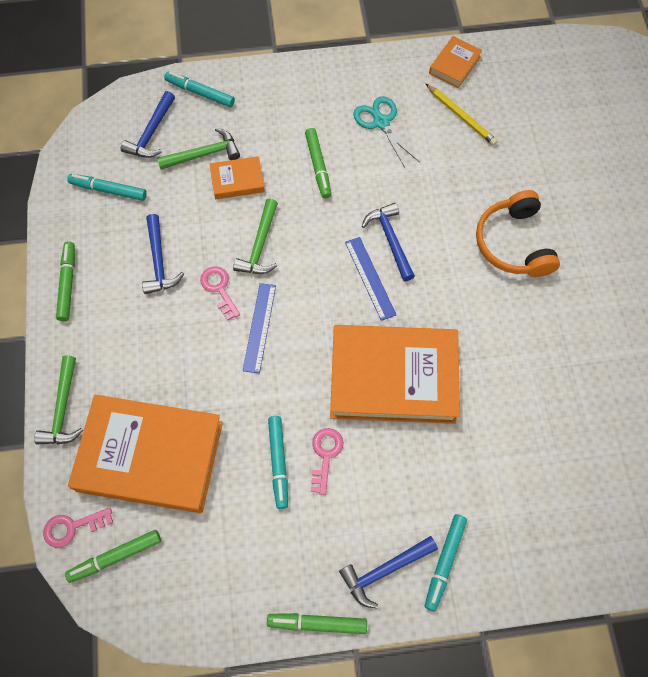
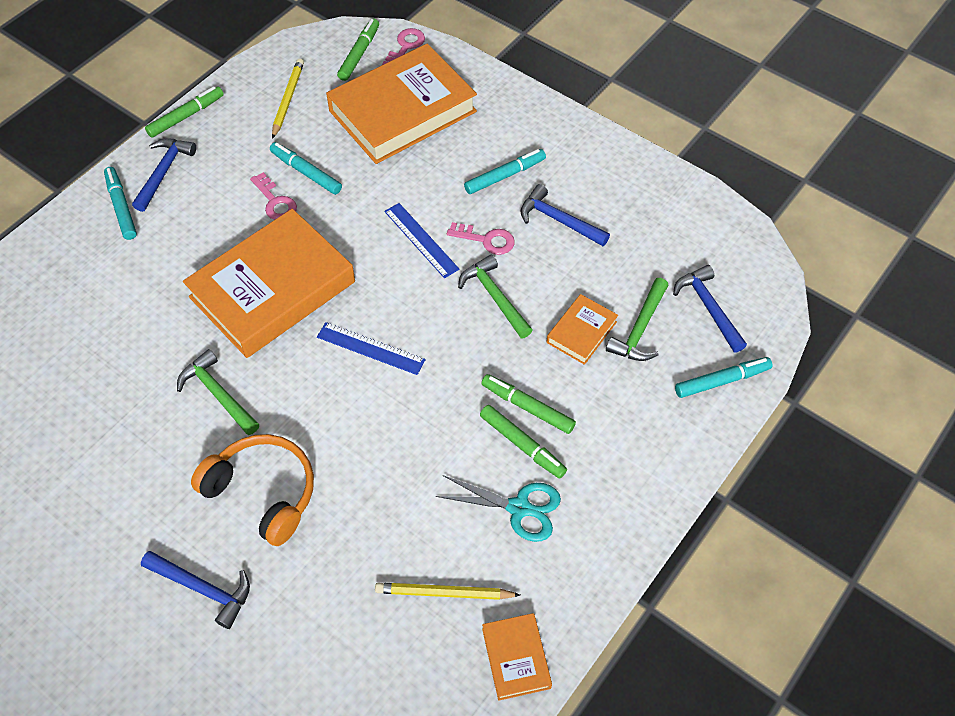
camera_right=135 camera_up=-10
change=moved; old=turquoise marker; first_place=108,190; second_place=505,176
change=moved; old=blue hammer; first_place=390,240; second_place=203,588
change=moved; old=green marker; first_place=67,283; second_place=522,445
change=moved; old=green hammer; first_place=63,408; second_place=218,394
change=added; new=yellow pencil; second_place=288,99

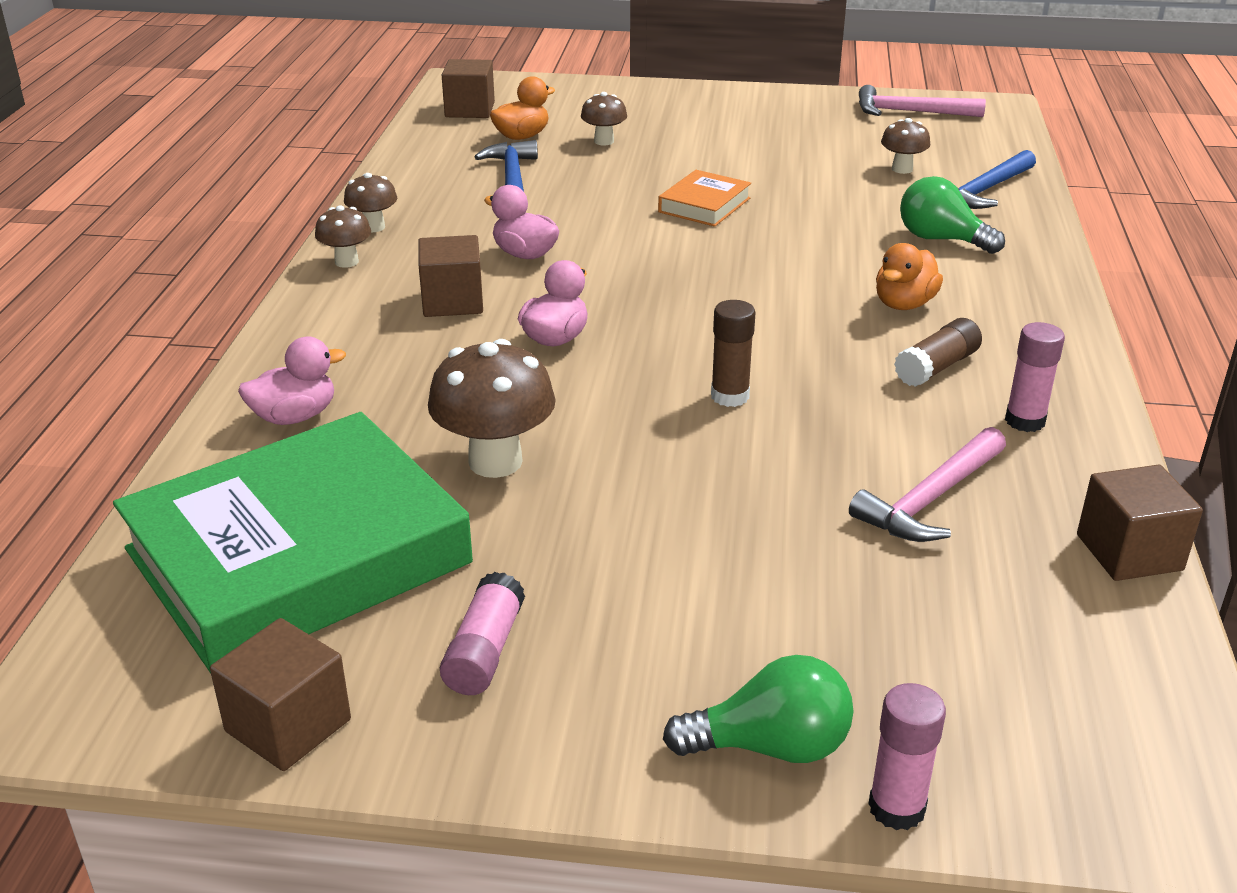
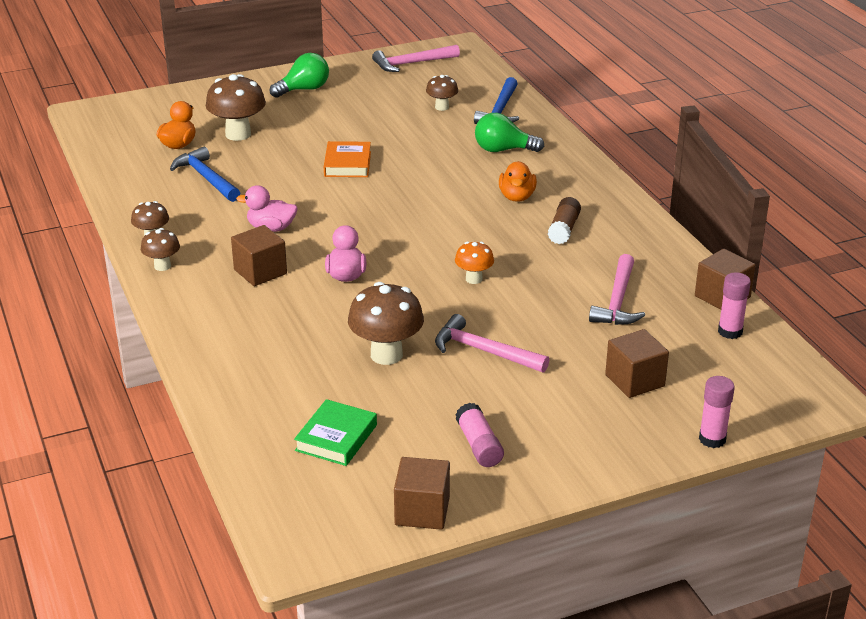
camera_right=-30 camera_up=0
change=moved; old=brown cube; first_place=470,110; second_place=634,380
change=resized; old=brown mushroom; first_place=604,141; second_place=238,134; factor=1.77
change=replaced; old=brown glue stick; new=orange mushroom; first_place=730,396; second_place=474,279
change=moved; old=pink glue stick; first_place=1025,421; second_place=730,332
change=removed; old=pink duck; first_place=295,416
change=resized; old=green book; first_place=298,556; second_place=336,438; factor=0.43
change=moved; old=green light bulb; first_place=770,746; second_place=304,89
change=added; new=pink hammer; second_place=484,351

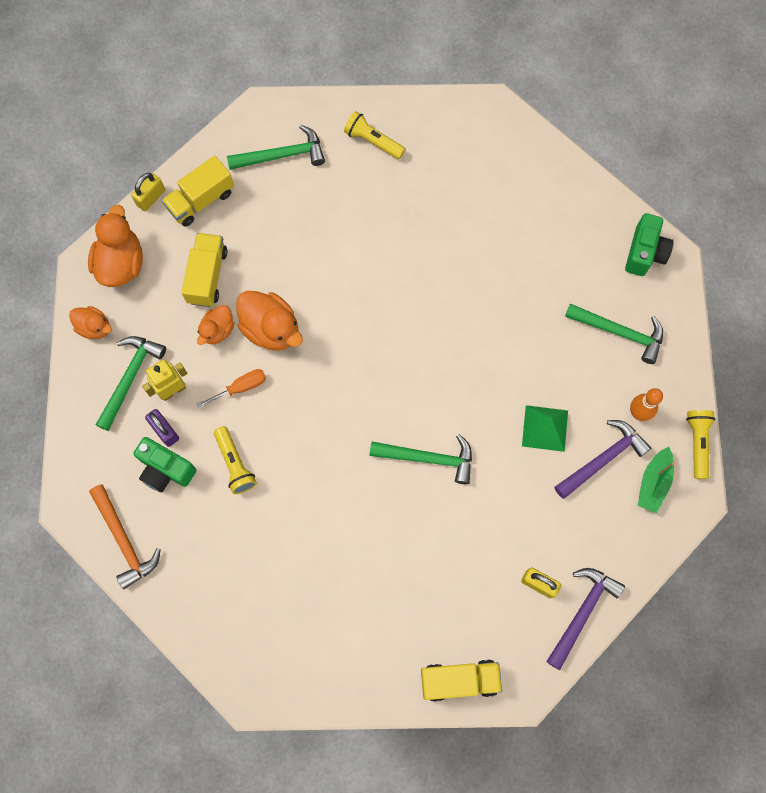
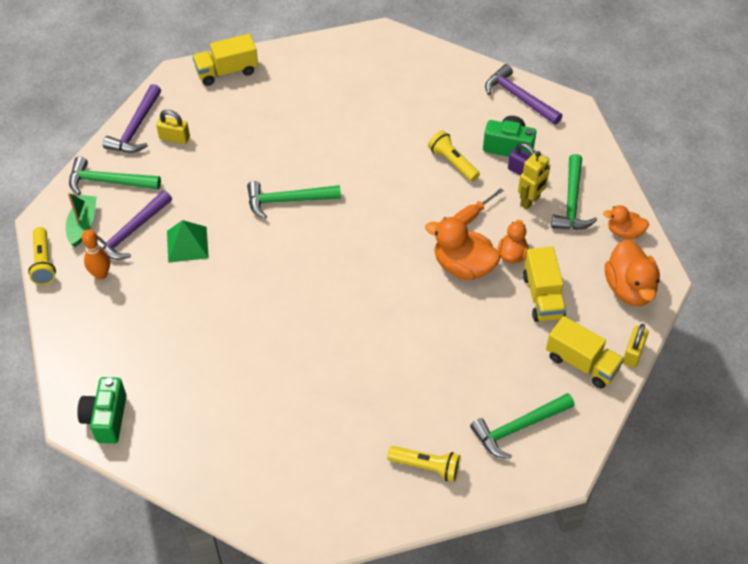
camera_right=165 camera_up=-20
change=turned; old=yellow truck; first_place=201,200; second_place=581,363; degrees=90
change=moved; old=green hammer; first_place=619,333; second_place=108,181
change=recoloured; old=orange hammer; new=purple hammer; first_place=124,541; second_place=519,97

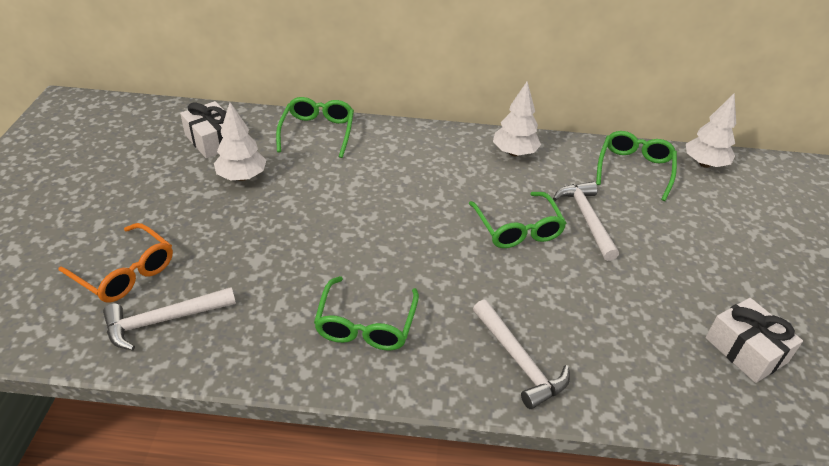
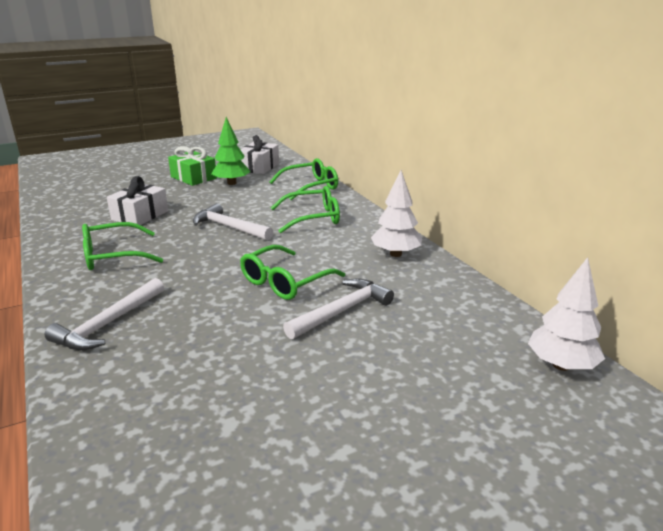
camera_right=60 camera_up=-15
change=recoloured; old=white tree; new=green tree; first_place=242,177; second_place=232,183
change=moved; old=green glasses; first_place=634,169; second_place=312,218
change=removed; old=orange glasses; first_place=125,272
change=moved; old=white hammer; first_place=163,320; second_place=229,227
change=moved; old=white gift; first_place=746,350; second_place=140,215
change=added; new=green gift; second_place=193,178

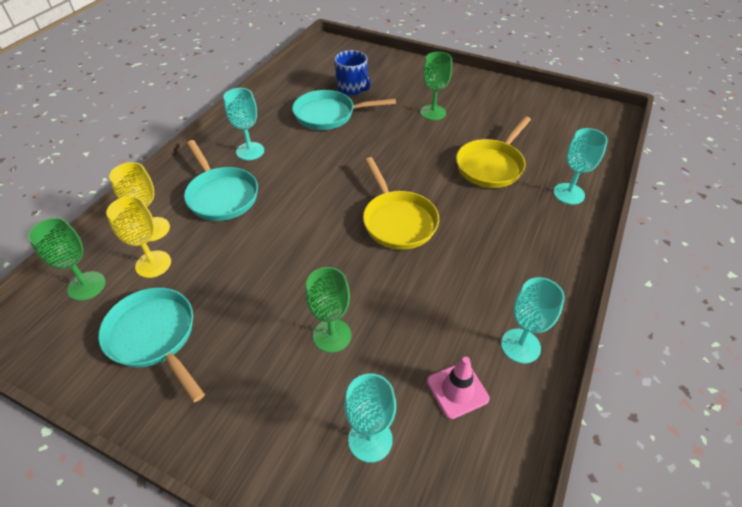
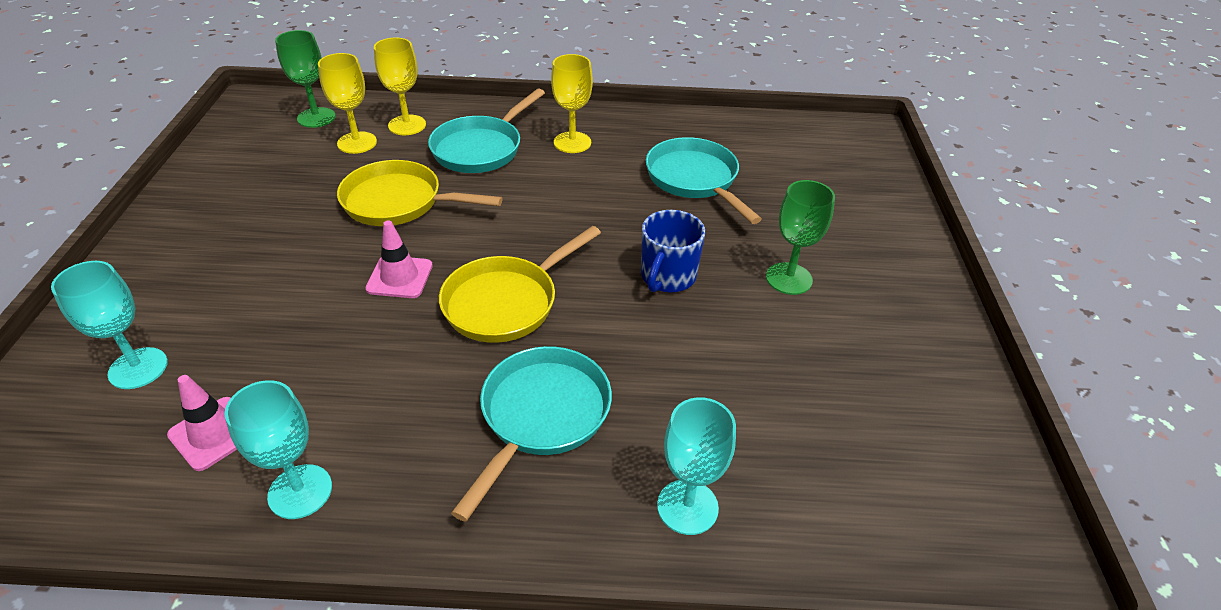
camera_right=65 camera_up=-5
change=moved; old=blue mug; first_place=352,88; second_place=667,277
change=recoloured; old=turquoise goblet; new=yellow goblet; first_place=250,151; second_place=572,142
change=moved; old=yellow pan; first_place=491,166; second_place=399,202
change=removed; old=green goblet; first_place=332,335
change=moved; old=turquoise pan; first_place=154,337; second_place=541,416
change=added; new=pink traffic cone; second_place=399,277

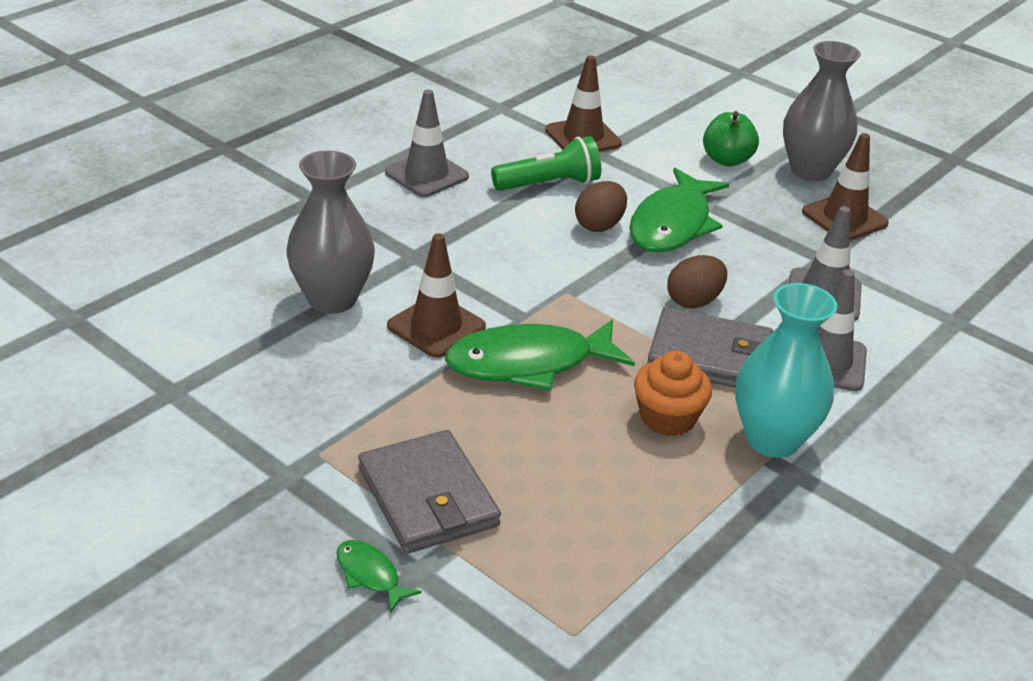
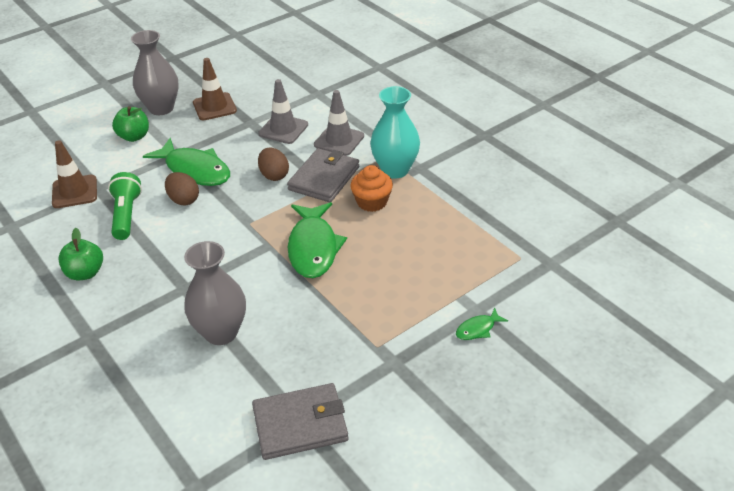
camera_right=-75 camera_up=5
change=replaced; old=grey traffic cone; new=green apple; first_place=426,175; second_place=85,273
change=removed; old=brown traffic cone; first_place=436,326
change=moved; old=grey wallet; first_place=428,497; second_place=300,424

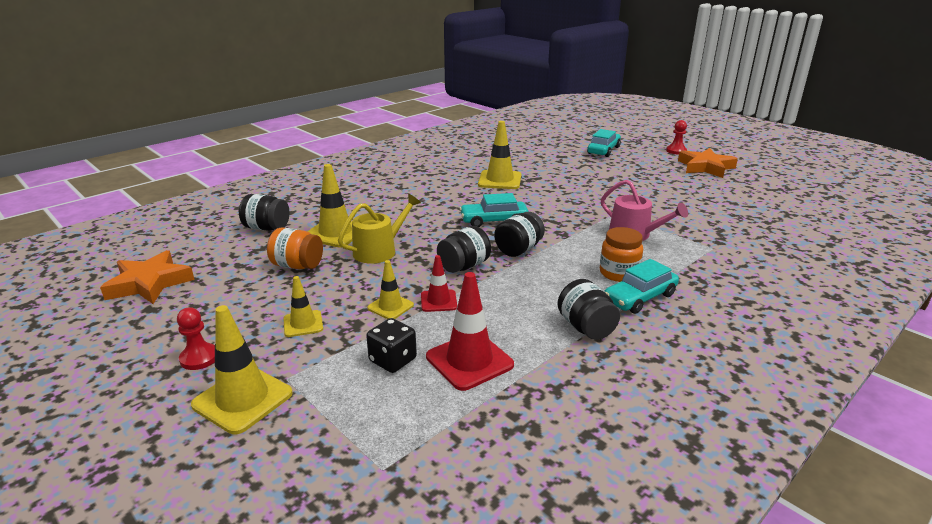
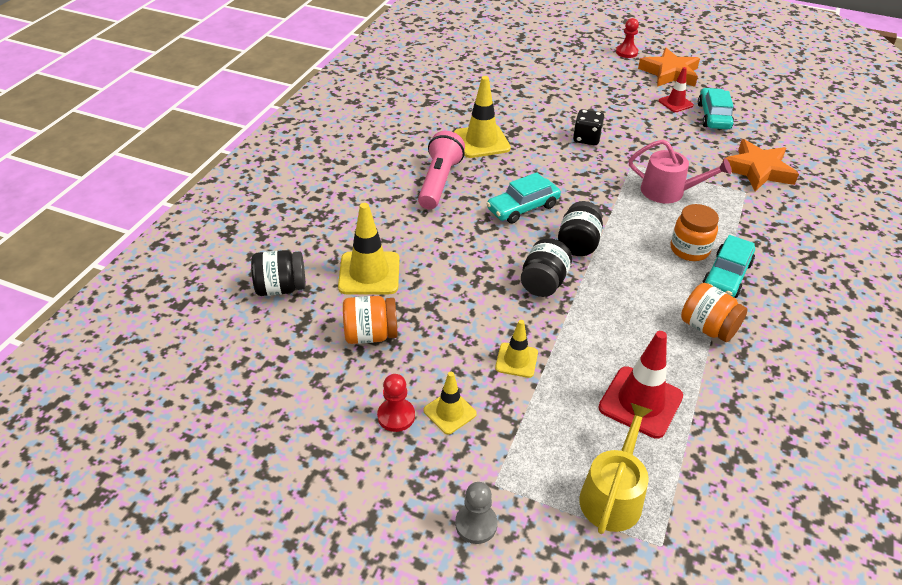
camera_right=-25 camera_up=15
change=moved; old=turquoise car; first_place=603,150; second_place=713,116
change=moved; old=yellow watering can; first_place=379,251; second_place=613,495
change=moved; old=orange star; first_place=149,283; second_place=757,170
change=moved; old=red traffic cone; first_place=438,301; second_place=675,103
change=recoloured; old=black jar; new=orange jar; first_place=586,327; second_place=707,328
change=replaced; old=yellow traffic cone; new=grey pawn; first_place=242,399; second_place=476,524
change=moved; old=red pawn; first_place=199,358; second_place=396,416
change=moved; old=black dice; first_place=392,360; second_place=586,138
change=added; new=pink flashlight; second_place=439,182

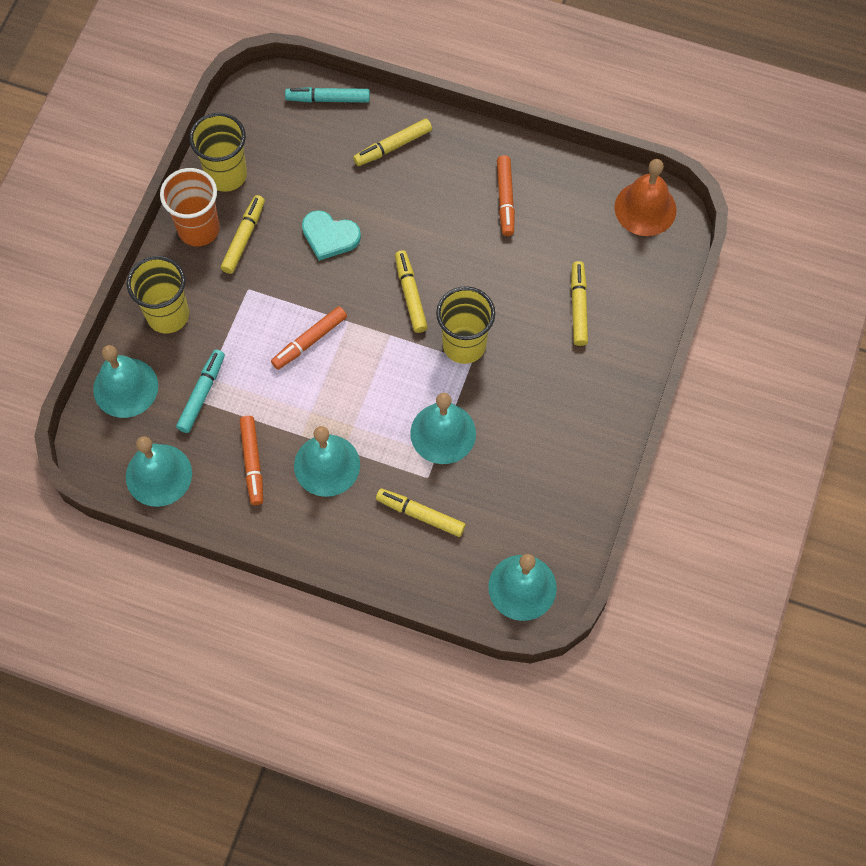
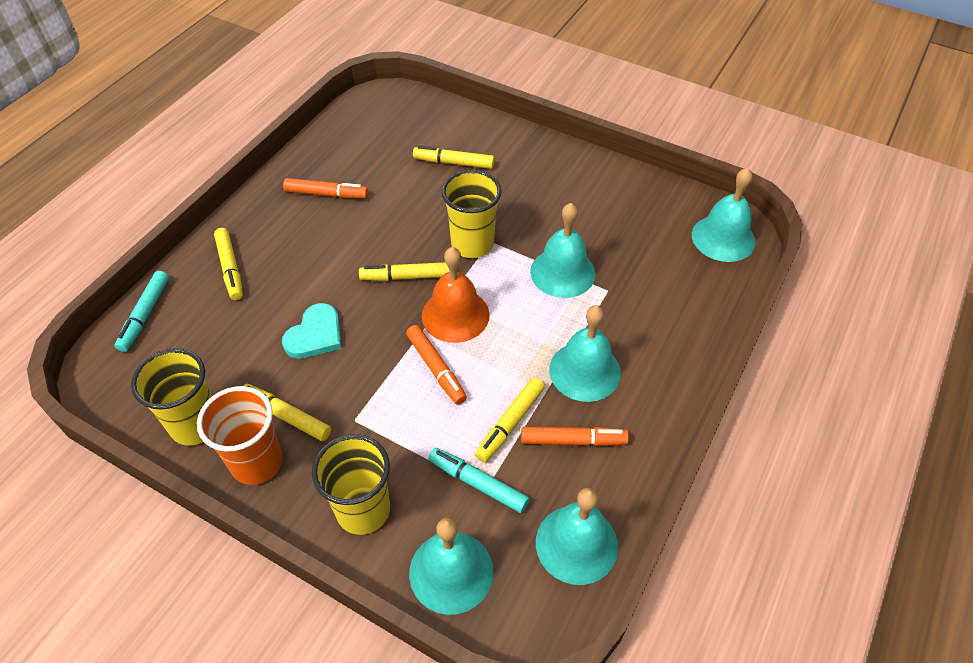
camera_right=-80 camera_up=-15
change=moved; old=orange bell; first_place=645,208; second_place=455,315
change=moved; old=yellow marker; first_place=420,514; second_place=510,423

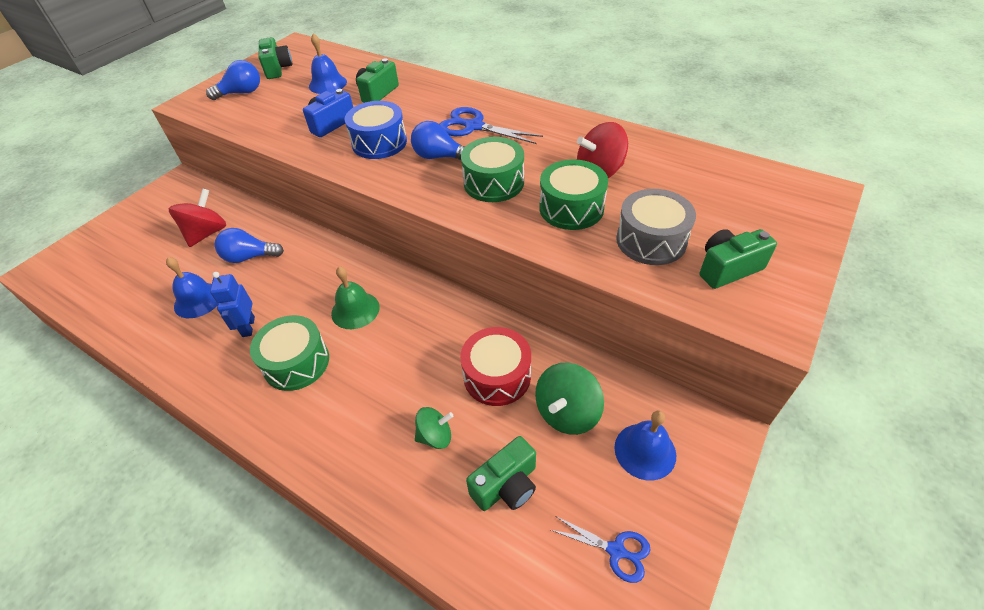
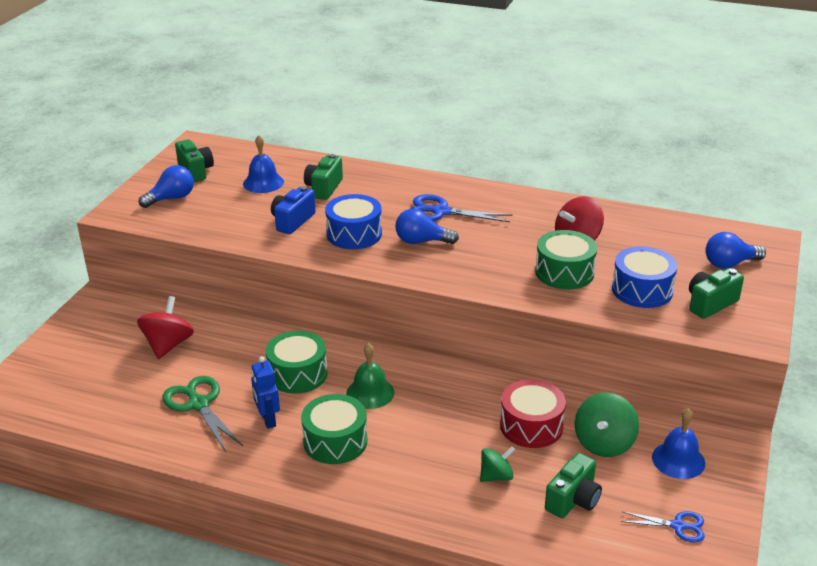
camera_right=-15 camera_up=-15
change=moved; old=green drum; first_place=493,183; second_place=297,374
change=recoloured; old=grey drum; new=blue drum; first_place=651,240; second_place=642,290
change=moved; old=blue light bulb; first_place=249,257; second_place=729,264
change=replaced; old=blue bell; new=green scissors; first_place=198,300; second_place=199,404

